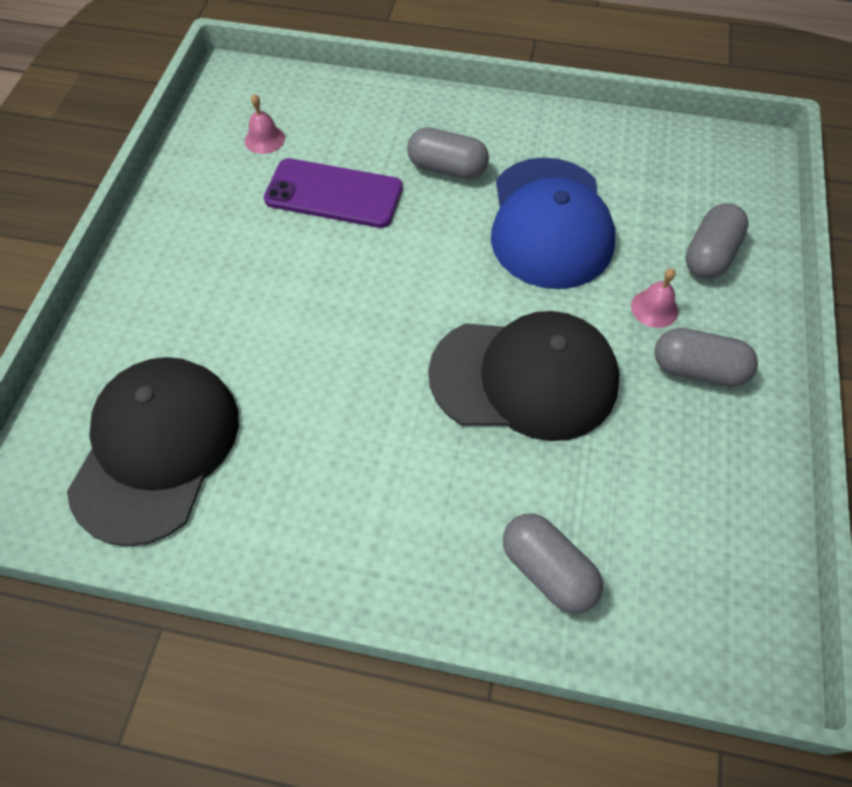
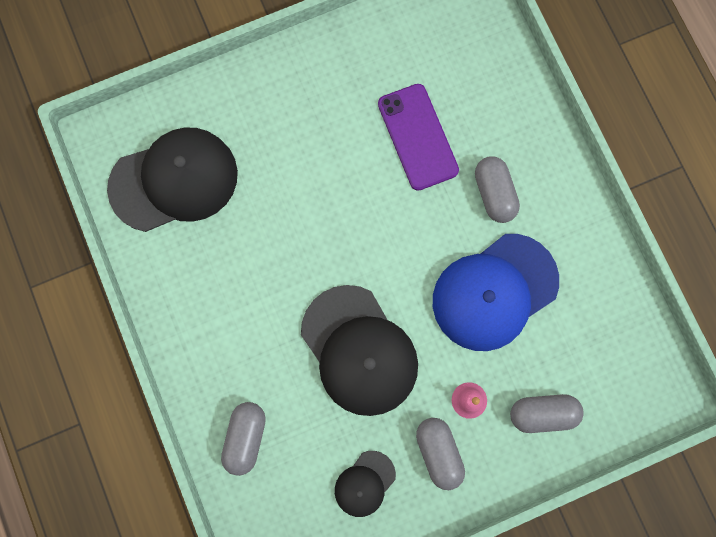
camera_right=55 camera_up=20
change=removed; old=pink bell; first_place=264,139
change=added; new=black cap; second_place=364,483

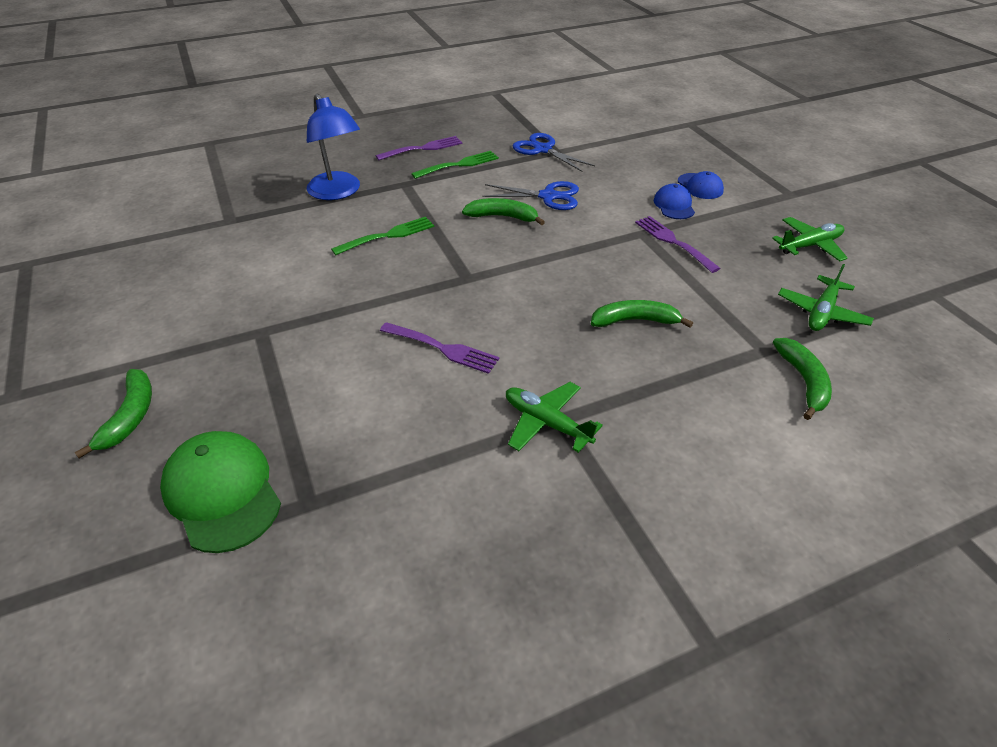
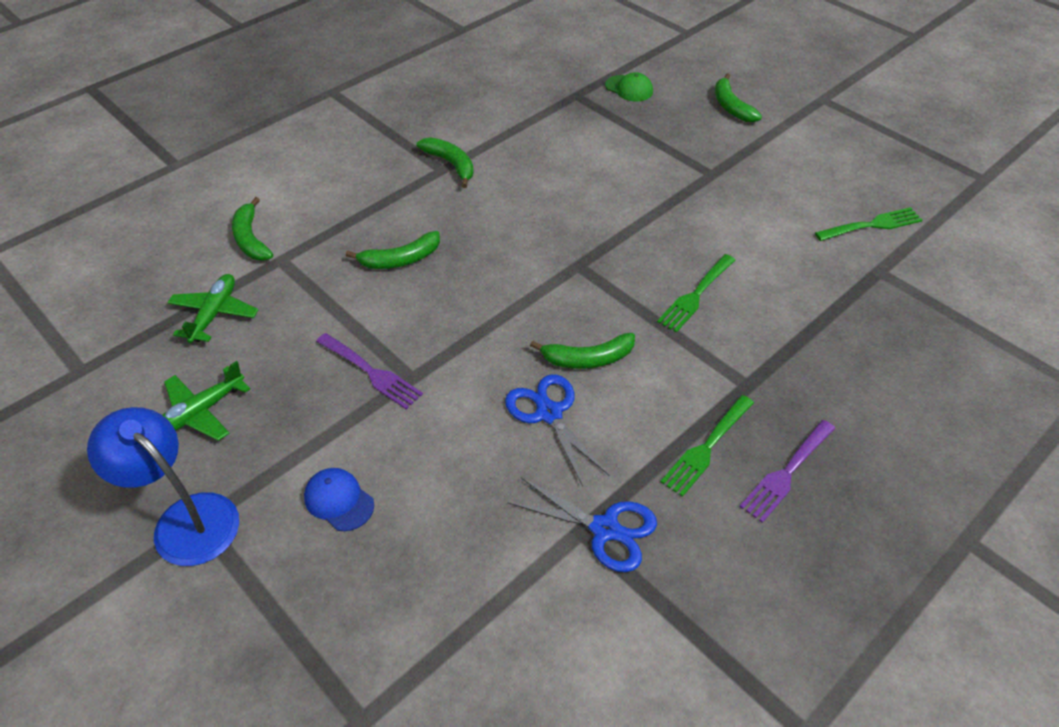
camera_right=160 camera_up=5
change=moved; old=blue lamp; first_place=338,192; second_place=185,518
change=turned; old=blue scissors; first_place=548,196; second_place=549,413; degrees=75
change=removed; old=blue cap; first_place=674,205
change=removed; old=purple fork; first_place=442,348
change=replaced; old=green plane; new=green banana; first_place=546,423; second_place=451,164
change=resized; old=green cap; first_place=222,492; second_place=629,88; factor=0.57
change=added; new=green fork; second_place=872,225

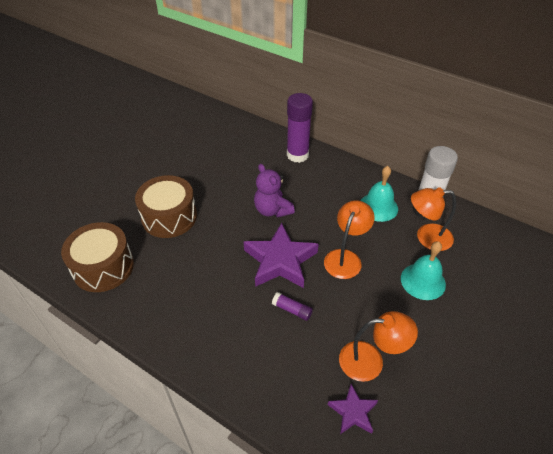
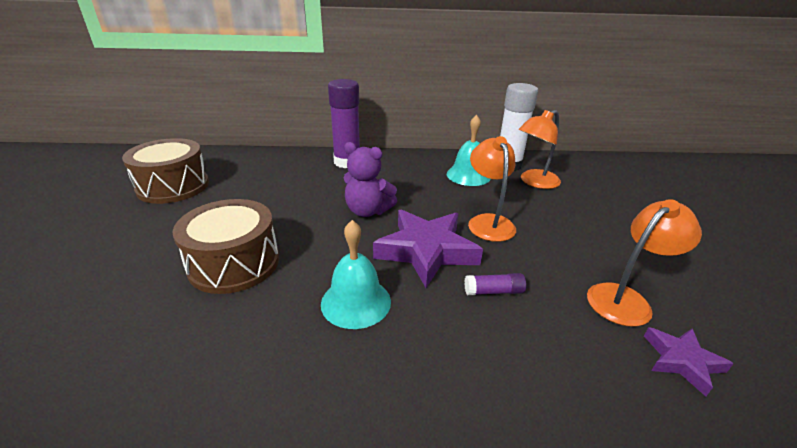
camera_right=-35 camera_up=-15
change=moved; old=brown drum; first_place=103,267; second_place=173,186
change=moved; old=turquoise bell; first_place=423,281; second_place=356,302

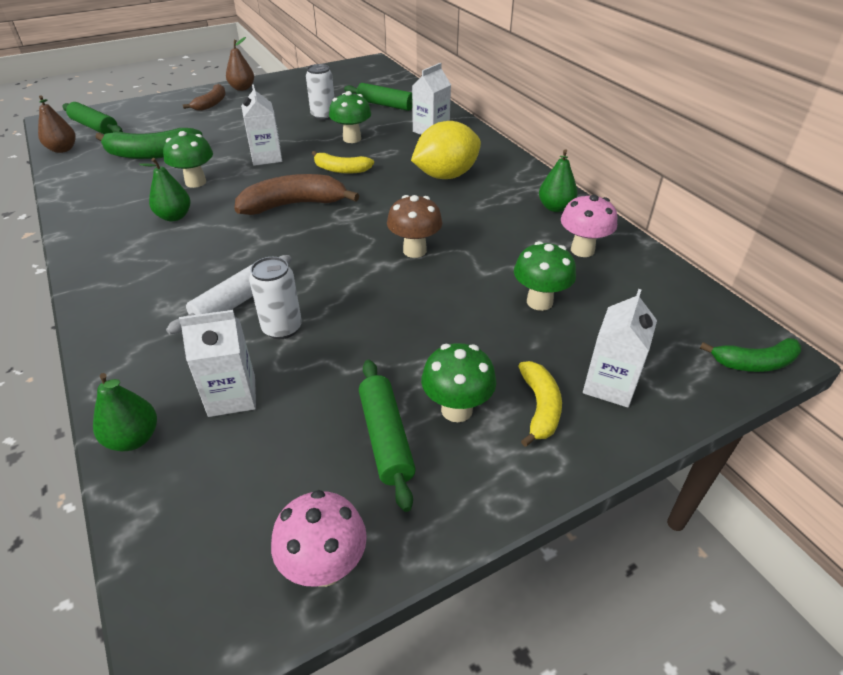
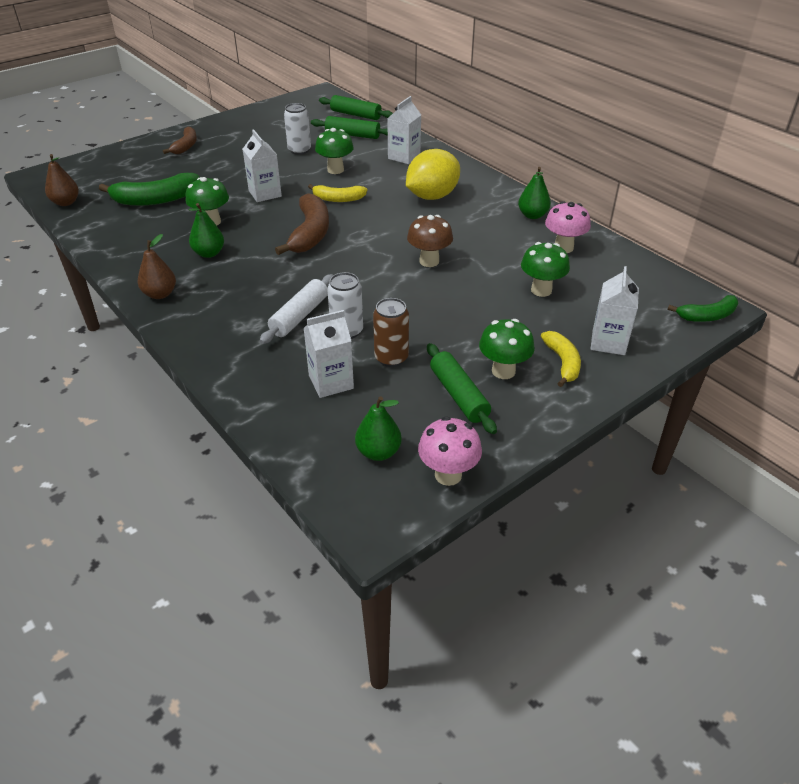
camera_right=-10 camera_up=0
change=moved; old=brown pear; first_place=242,88; second_place=160,294
change=moved; old=green rolling pin; first_place=94,127; second_place=355,115
change=turned; old=brown banana; first_place=294,205; second_place=310,233; degrees=120
change=moved; old=green pear; first_place=133,439; second_place=378,452
change=added; new=brown can; second_place=391,358

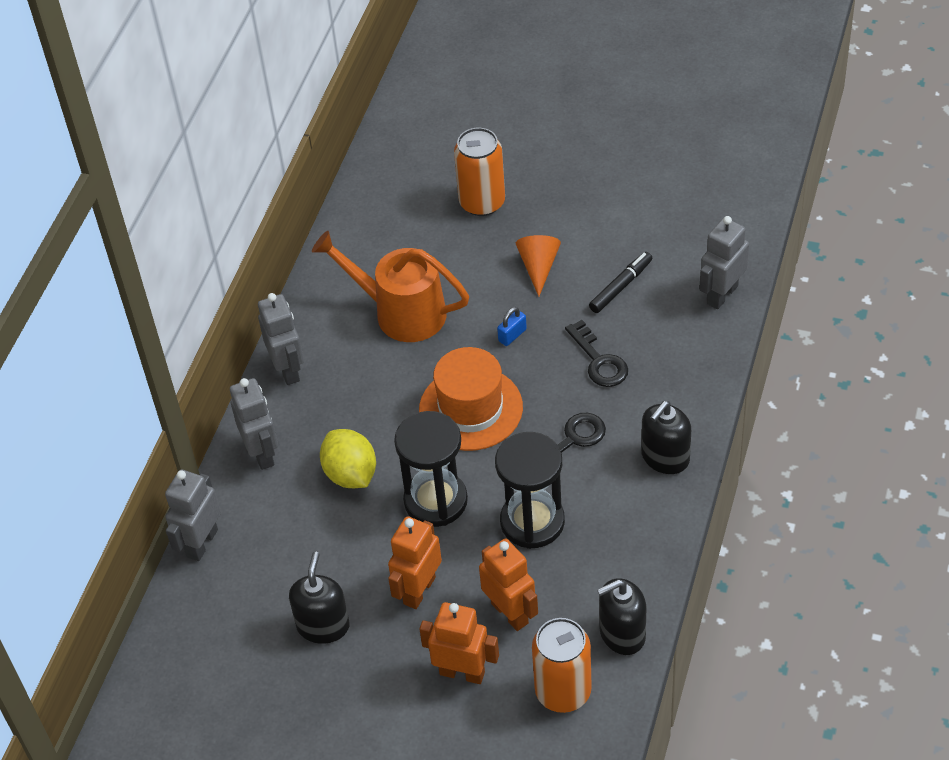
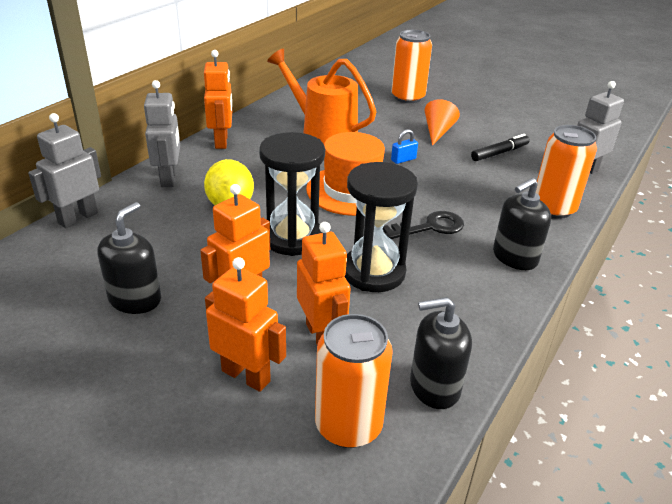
camera_right=10 camera_up=-15
change=recoloured; old=grey robot; new=orange robot; first_place=288,369; second_place=221,141
change=removed; old=black key; first_place=599,361
change=added; new=orange can; second_place=553,208

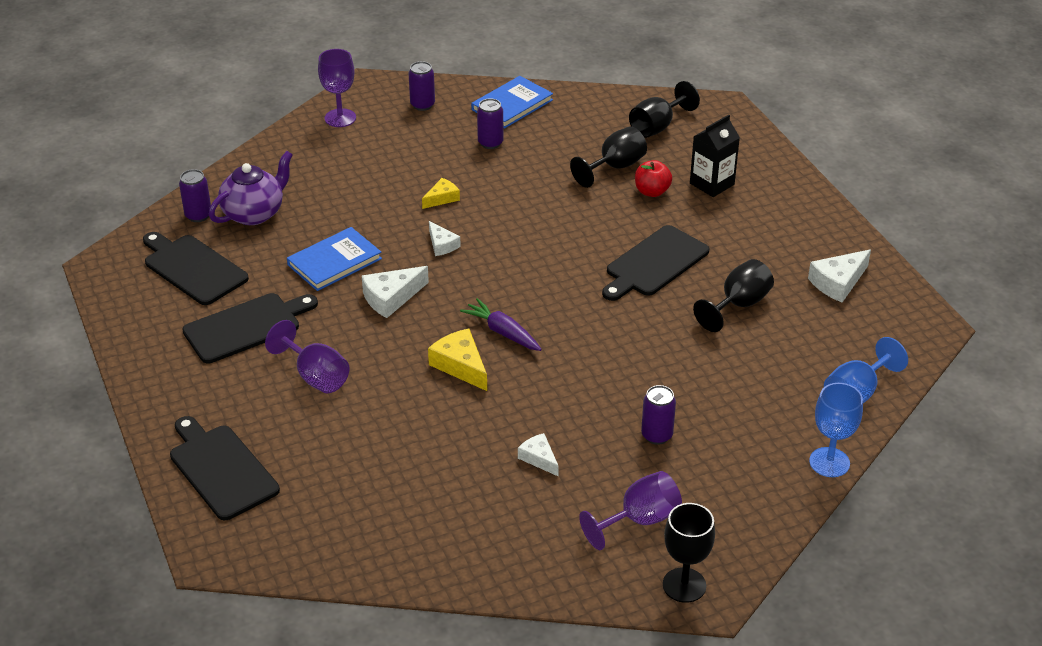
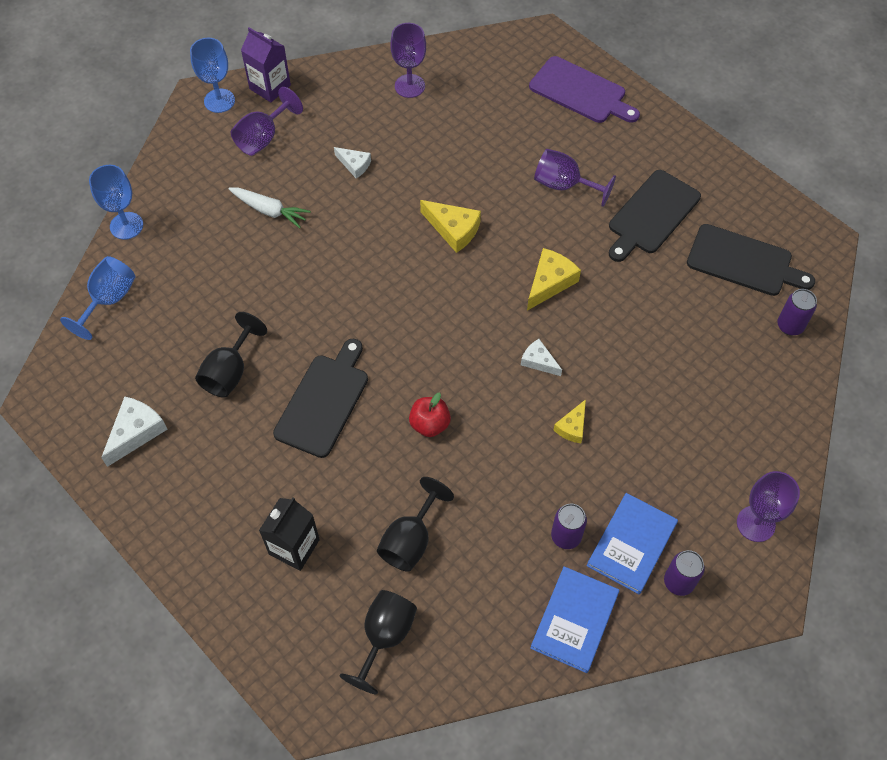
camera_right=160 camera_up=20
change=removed; old=purple teapot; first_place=254,213
change=moved; old=red apple; first_place=652,192; second_place=430,424
change=moved; old=blue book; first_place=334,262; second_place=632,544
change=recoloured; old=white cheese; new=yellow cheese; first_place=391,298; second_place=550,282
change=removed; old=purple carrot; first_place=502,332
change=replaced; old=purple can; new=white carrot; first_place=656,435; second_place=269,211
change=recoloured; old=black cutting board; new=purple cutting board; first_place=221,469; second_place=581,92
change=recoloured; old=black goblet; new=blue goblet; first_place=684,585; second_place=219,101
change=added; new=purple goblet; second_place=409,86
change=added; new=purple carton; second_place=270,87

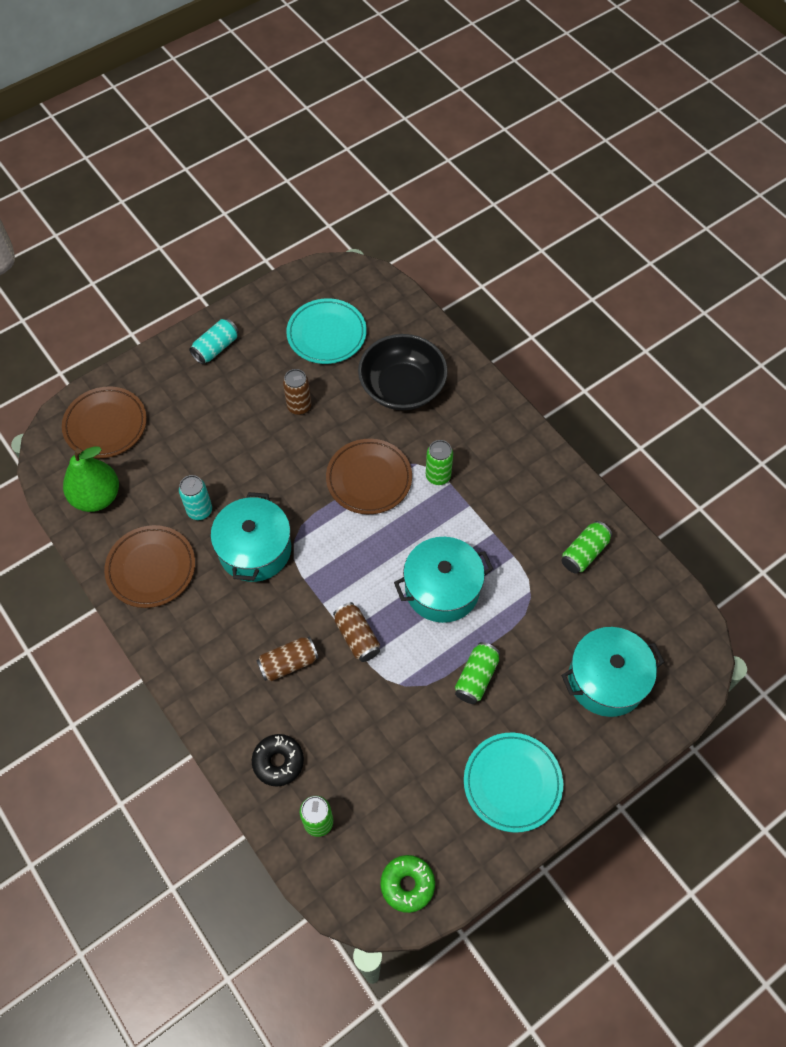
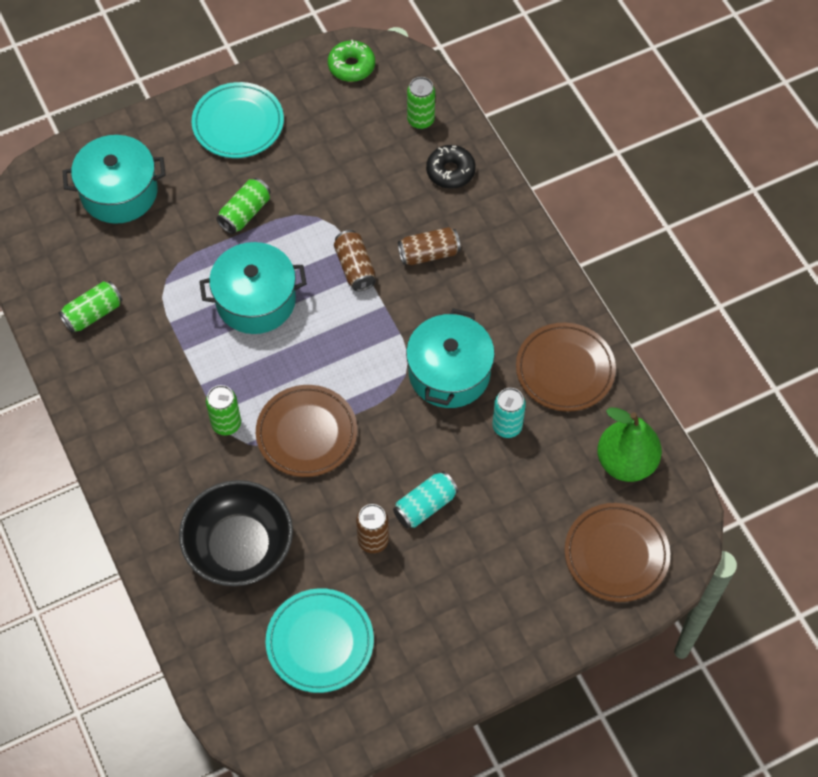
camera_right=-170 camera_up=0
change=moved; old=turquoise can; first_place=216,348; second_place=425,506

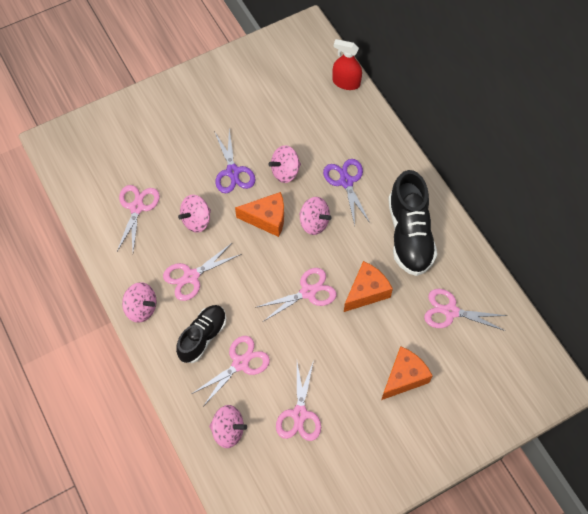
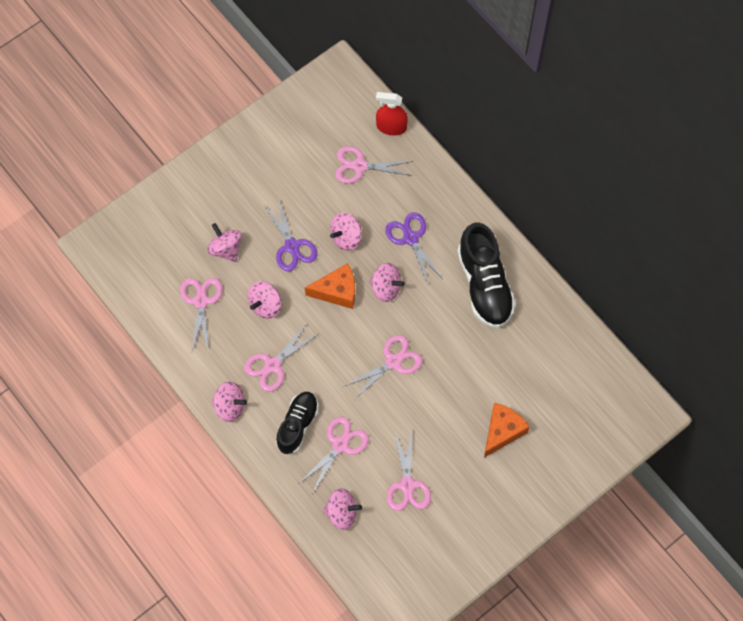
camera_right=-10 camera_up=5
change=removed; old=orange cheese; first_place=366,292
change=moved; old=pink scissors; first_place=450,311; second_place=359,166
change=added; new=pink spinning top; second_place=226,249

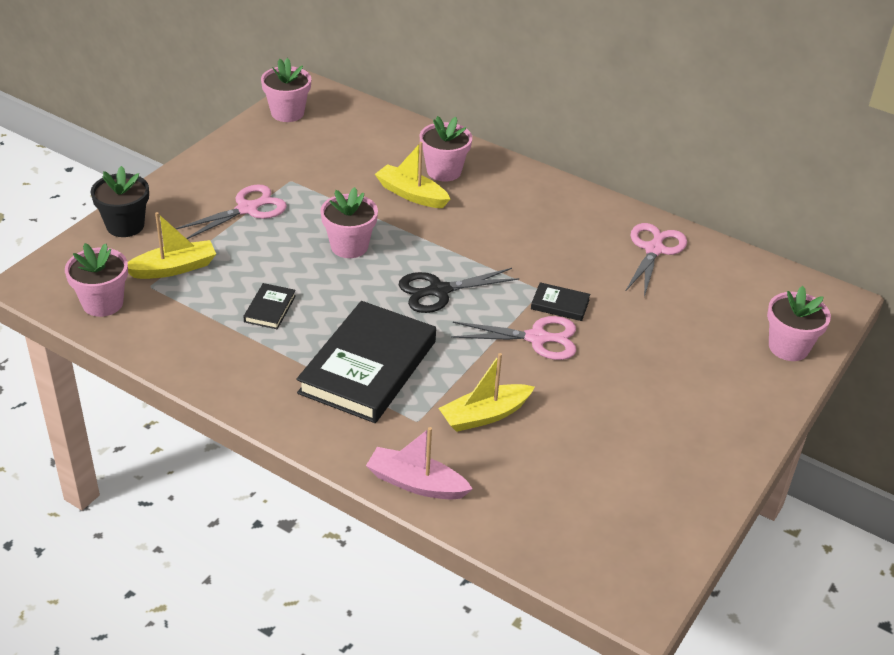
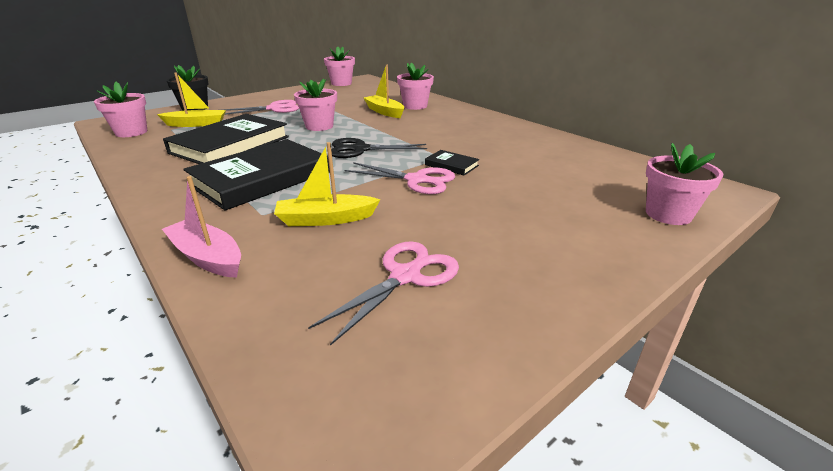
camera_right=20 camera_up=-10
change=moved; old=pink scissors; first_place=654,249; second_place=406,276
change=resized; old=black book; first_place=270,309; second_place=230,145; factor=2.36

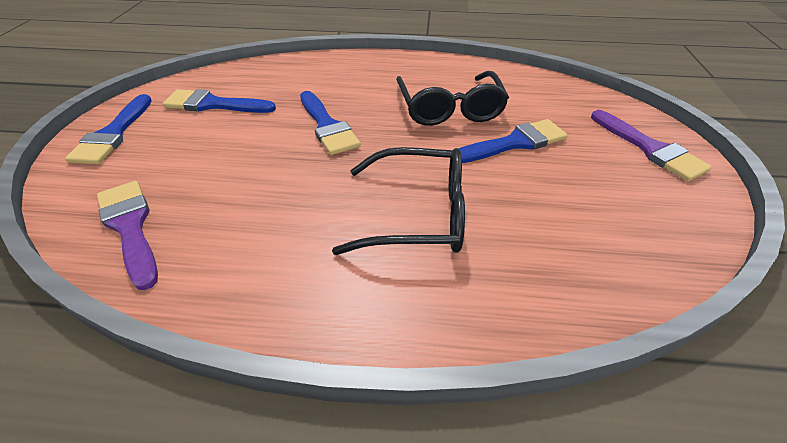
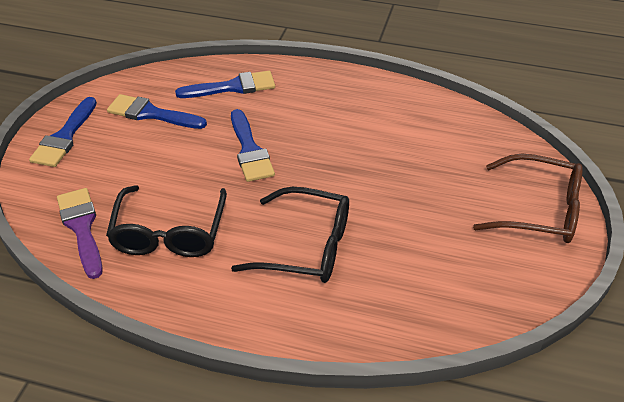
camera_right=10 camera_up=0
change=moved; old=black glasses; first_place=449,109; second_place=169,233
change=replaced; old=purple brush; new=brown glasses; first_place=650,148; second_place=539,210
change=moved; old=blue brush; first_place=515,143; second_place=233,87

